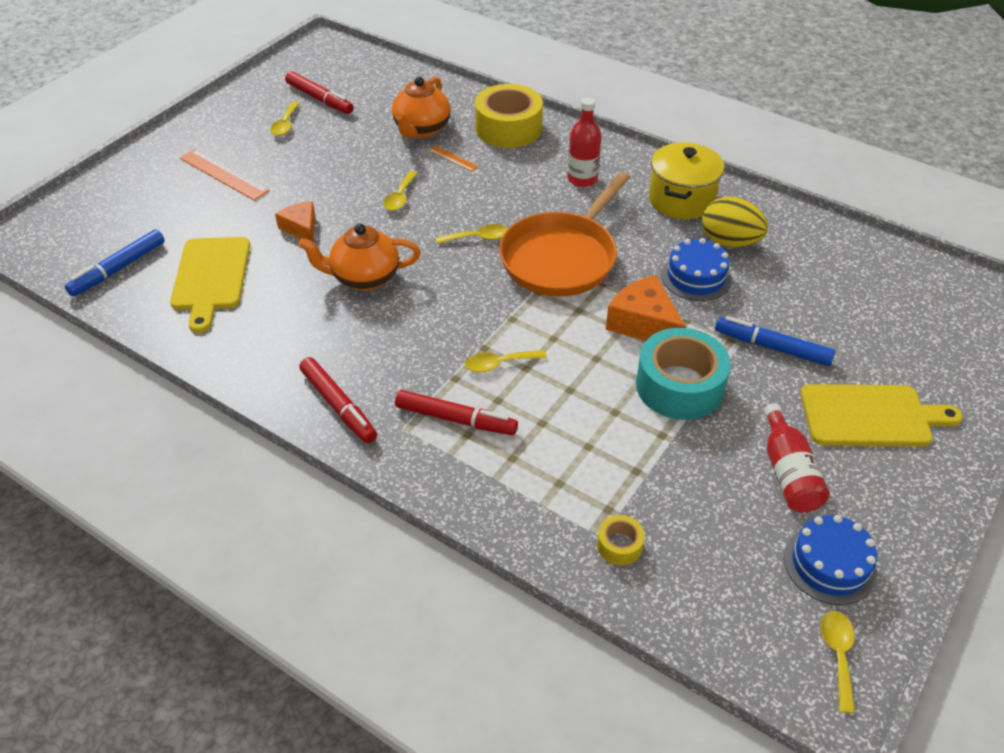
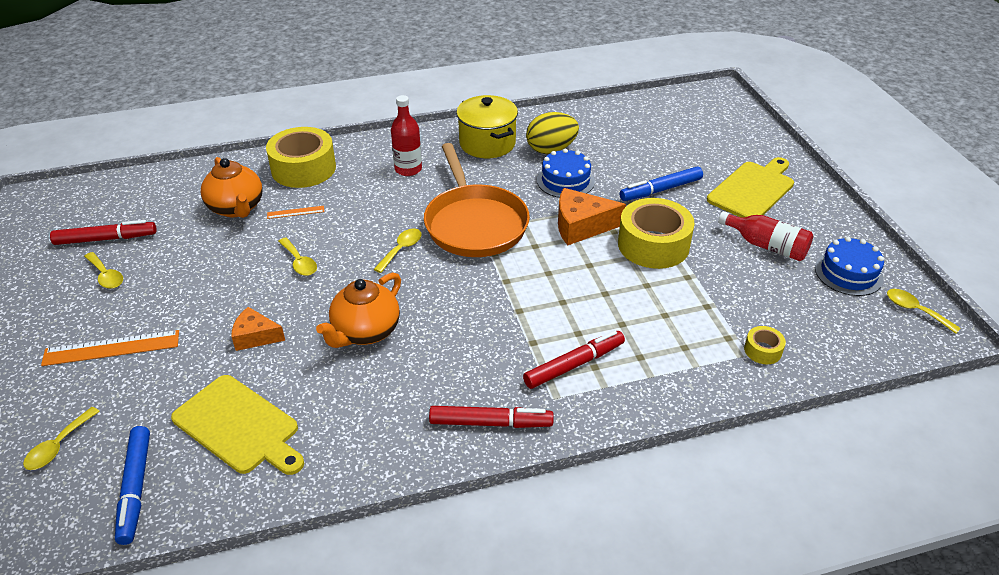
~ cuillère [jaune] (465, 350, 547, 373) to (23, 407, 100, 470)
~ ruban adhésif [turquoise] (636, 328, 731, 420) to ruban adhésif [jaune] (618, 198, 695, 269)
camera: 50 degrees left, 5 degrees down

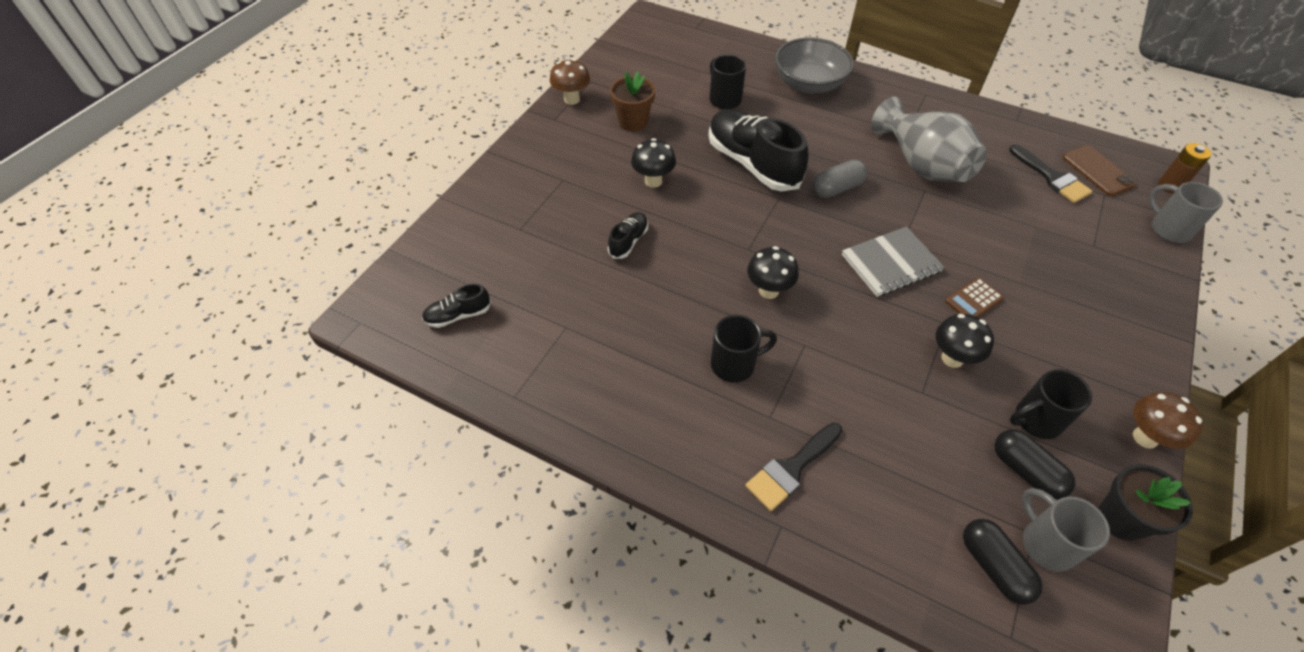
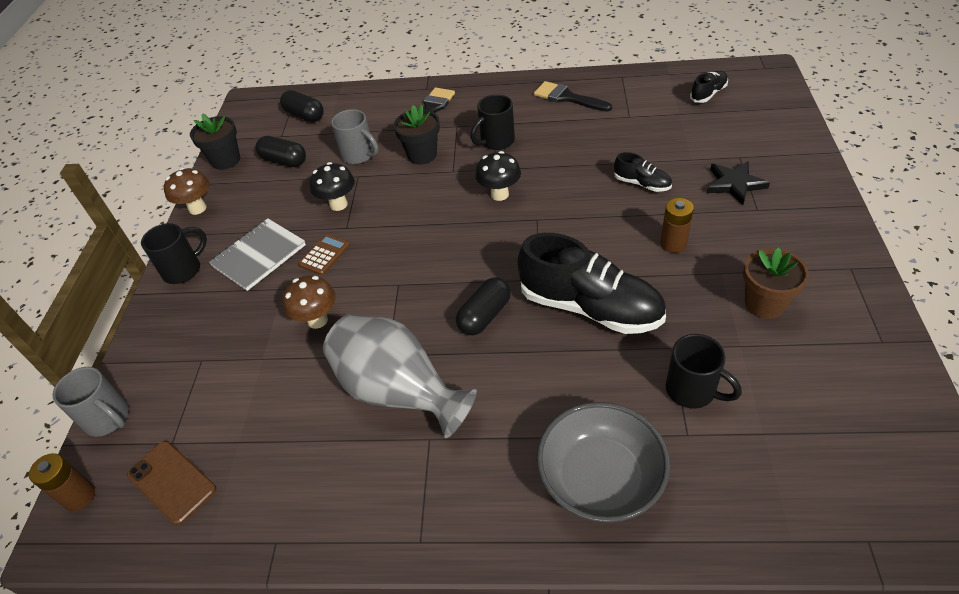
~ tasse [noir] (1010, 369, 1092, 439) to (141, 223, 207, 284)
~ carnet [gris] (842, 227, 944, 297) to (209, 218, 306, 291)
~ champignon [marron] (550, 59, 590, 105) to (283, 275, 336, 329)
~ tasse [gris] (1022, 488, 1110, 572) to (331, 109, 379, 164)
+ pot de fleurs [noir] (393, 104, 440, 164)
~ gélule [gris] (812, 159, 868, 198) to gélule [noir] (456, 277, 511, 335)
~ pinceau [noir] (1009, 145, 1093, 203) to (534, 81, 612, 112)
~ chaussure [noir] (608, 212, 648, 259) = (614, 152, 672, 192) 60 degrees counterclockwise
~ champignon [noir] (631, 138, 676, 188) to pile [marron] (660, 198, 694, 253)
+ étoile [noir] (707, 161, 770, 205)
camera: 160 degrees right, 5 degrees down

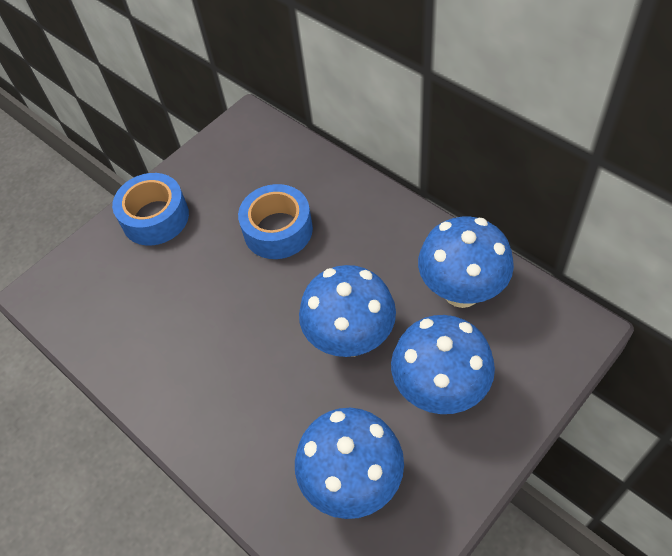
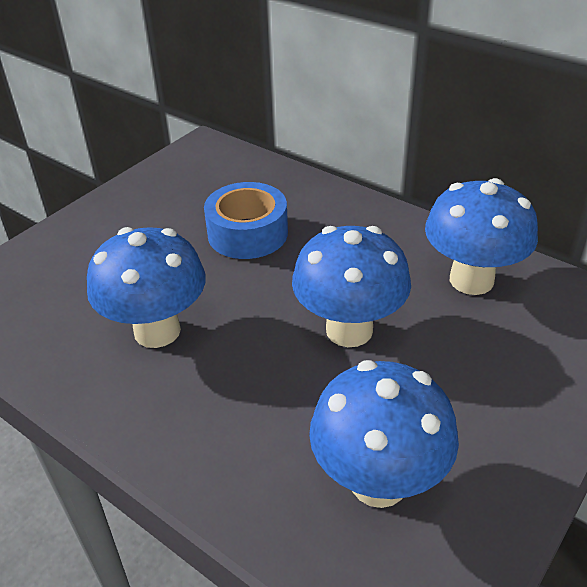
~ champignon [bleu] (391, 315, 495, 414) to (87, 227, 206, 348)
- ruban adhésif [bleu] (112, 173, 189, 245)
camera: 10 degrees left, 15 degrees down

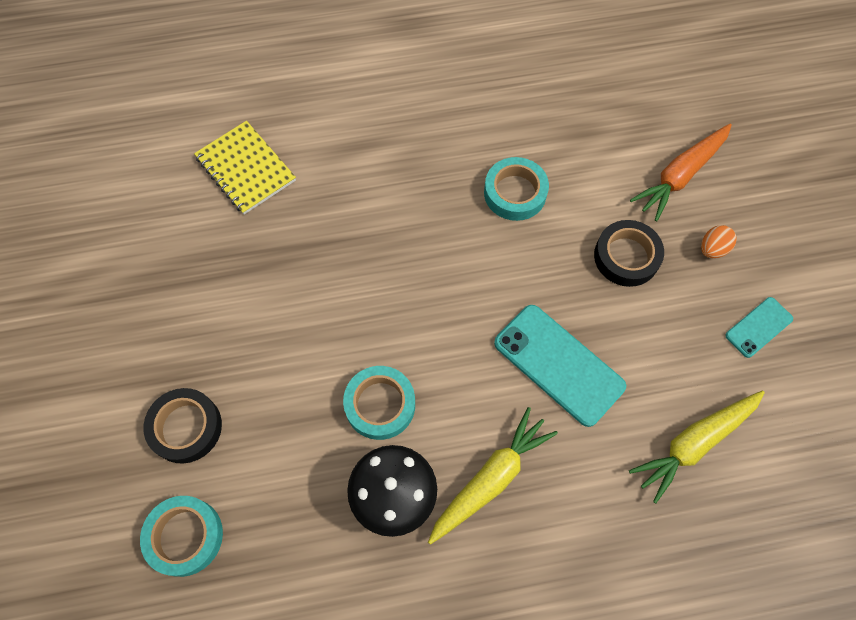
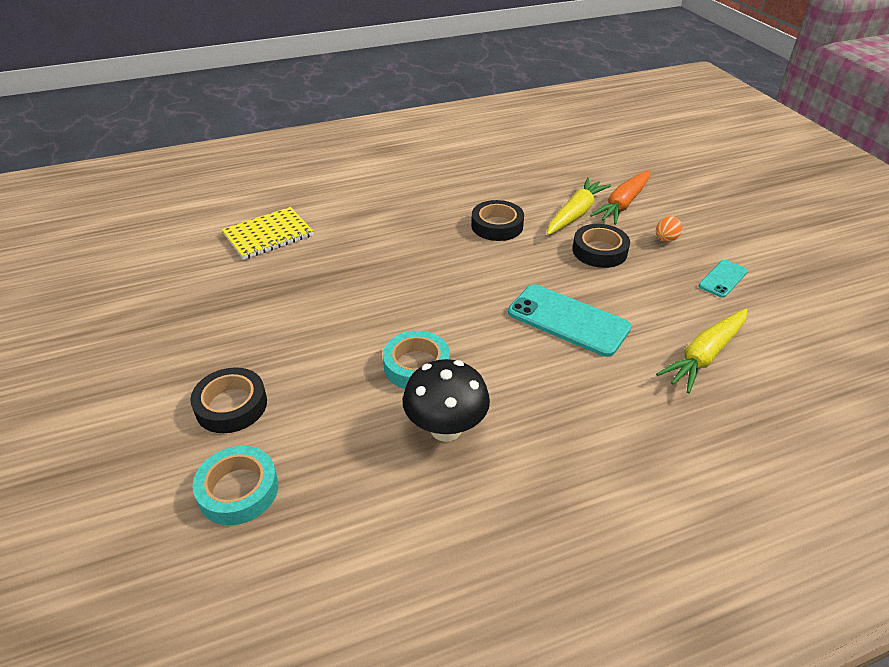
~ carnet [jaune] (194, 121, 296, 215) = (222, 207, 313, 260) 75 degrees counterclockwise
~ ruban adhésif [turquoise] (484, 157, 549, 221) to ruban adhésif [noir] (471, 200, 524, 241)
~ carotte [jaune] (428, 407, 558, 545) to (547, 178, 611, 235)
camera: 10 degrees left, 25 degrees down

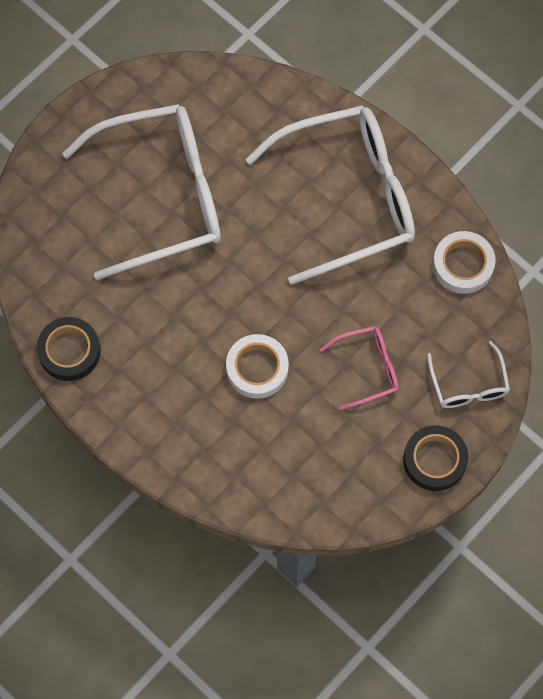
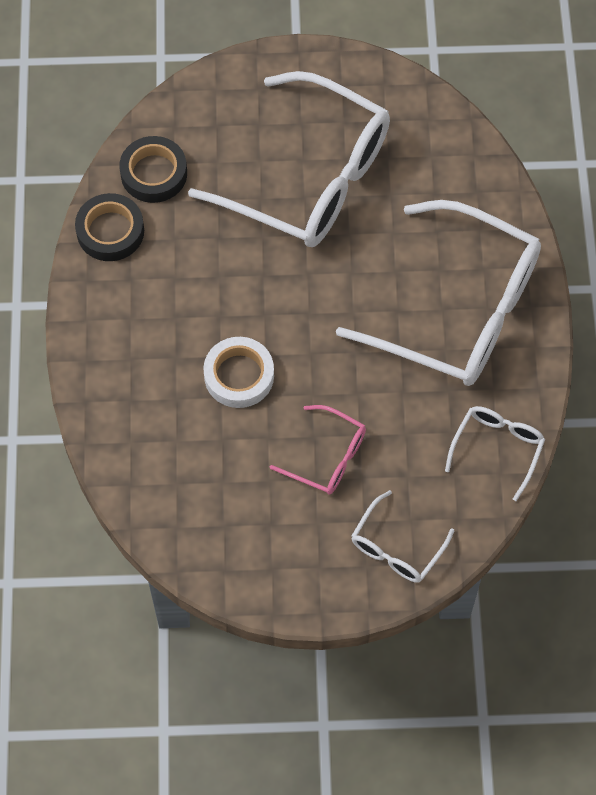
~ ruban adhésif [noir] (403, 425, 468, 491) to (119, 136, 187, 203)
~ ruban adhésif [blanc] (433, 231, 496, 294) to lunettes [blanc] (445, 406, 545, 501)
camera: 45 degrees right, 5 degrees down

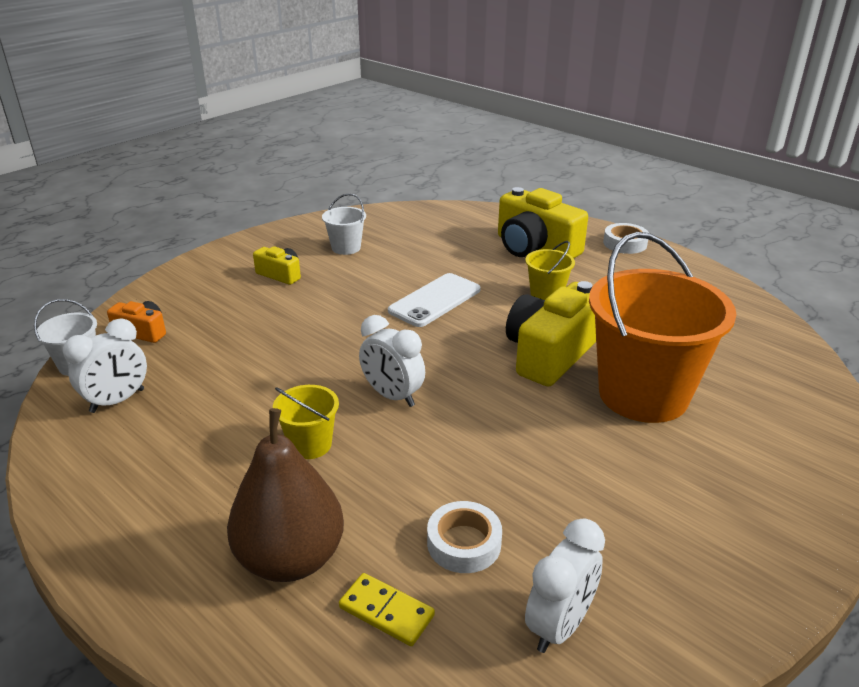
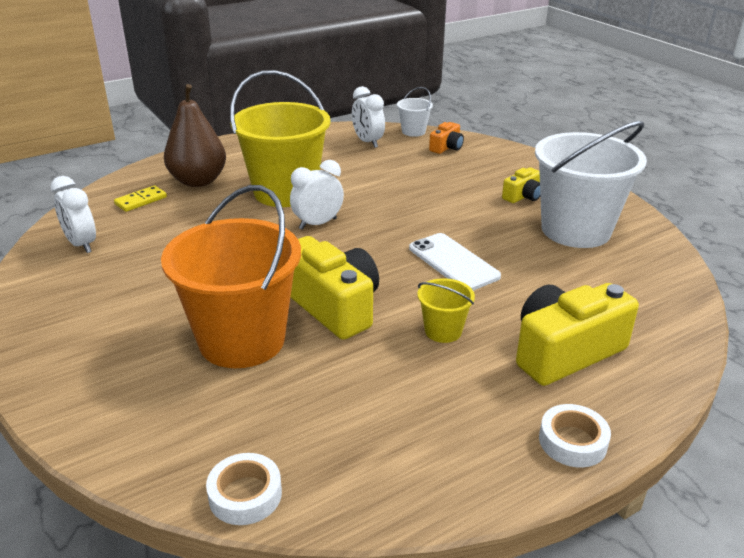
~ ruban adhésif [blanc] (427, 501, 502, 573) to (206, 453, 282, 525)
~ seau [jaune] (273, 385, 339, 459) = (230, 70, 331, 207) x2.26
~ seau [blanc] (322, 193, 366, 255) = (535, 121, 647, 248) x2.26
camera: 105 degrees right, 0 degrees up

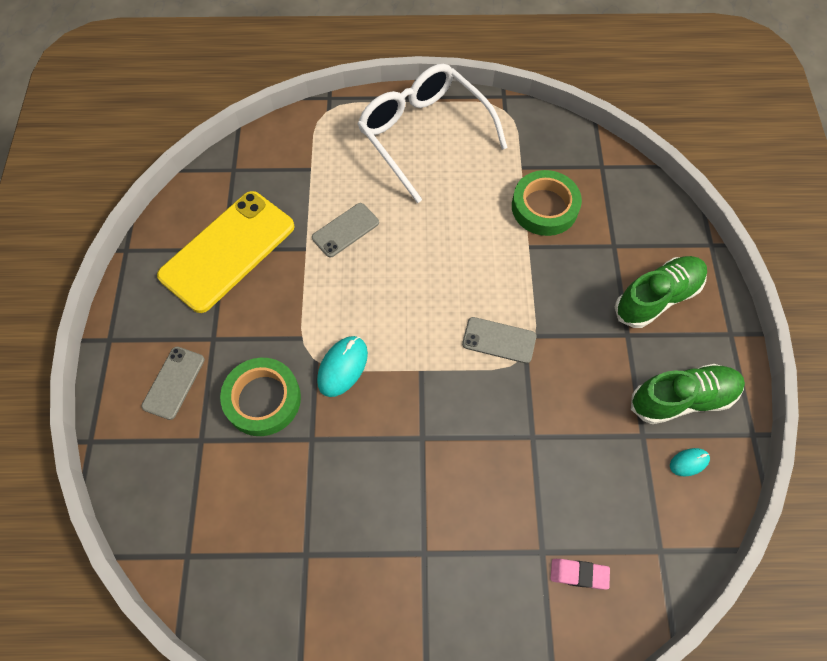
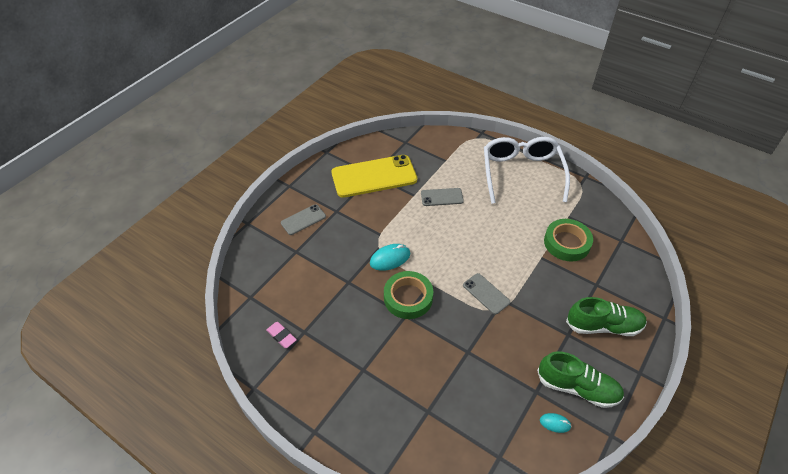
~ gomme [rose] (551, 559, 610, 590) to (266, 322, 297, 348)
~ ruban adhésif [vert] (220, 358, 301, 436) to (384, 271, 433, 319)
camera: 35 degrees right, 15 degrees down

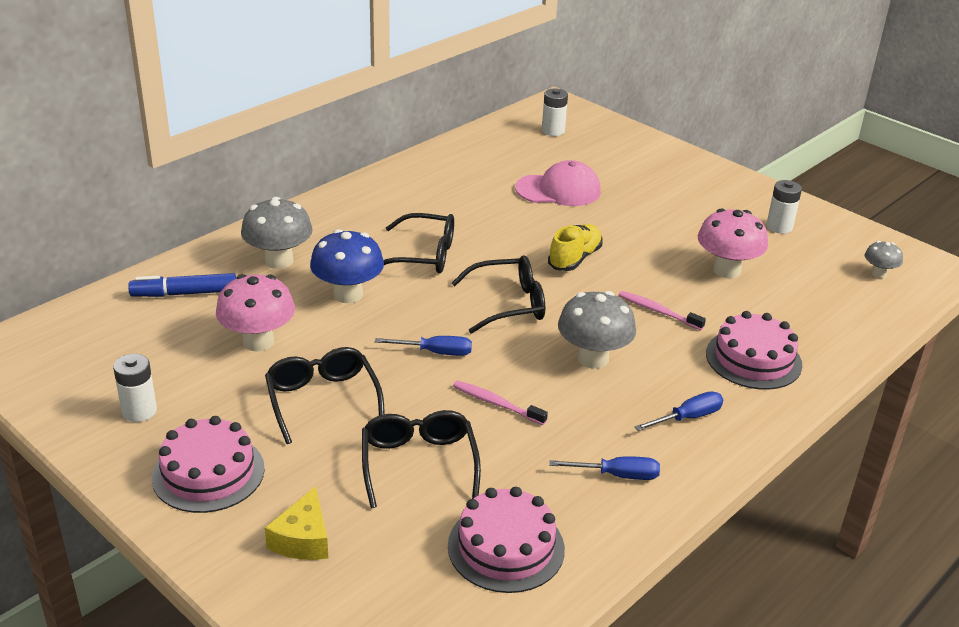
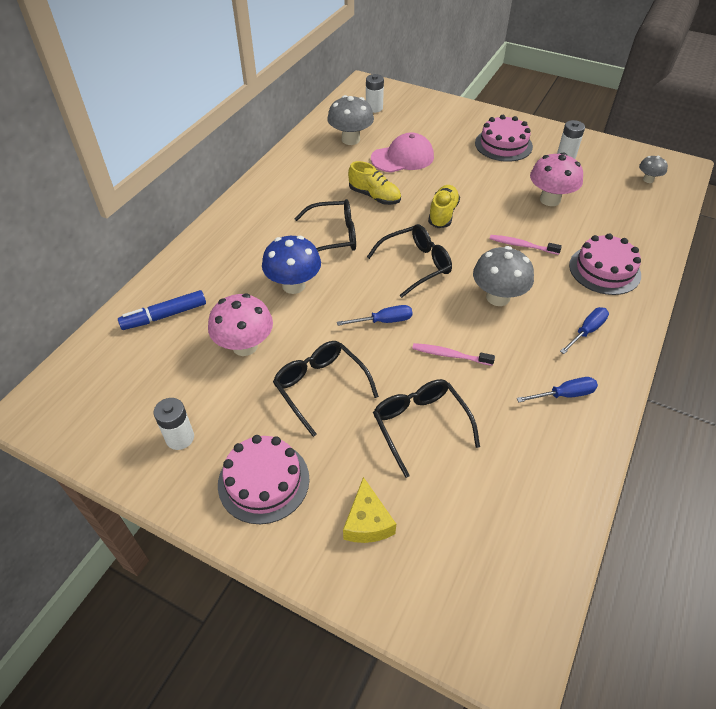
~ champignon [gris] (241, 197, 313, 269) to (327, 95, 374, 145)
+ chaussure [jaune] (348, 161, 401, 205)
~ gâteau [rose] (448, 487, 565, 593) to (475, 115, 533, 162)
camera: 15 degrees left, 15 degrees up

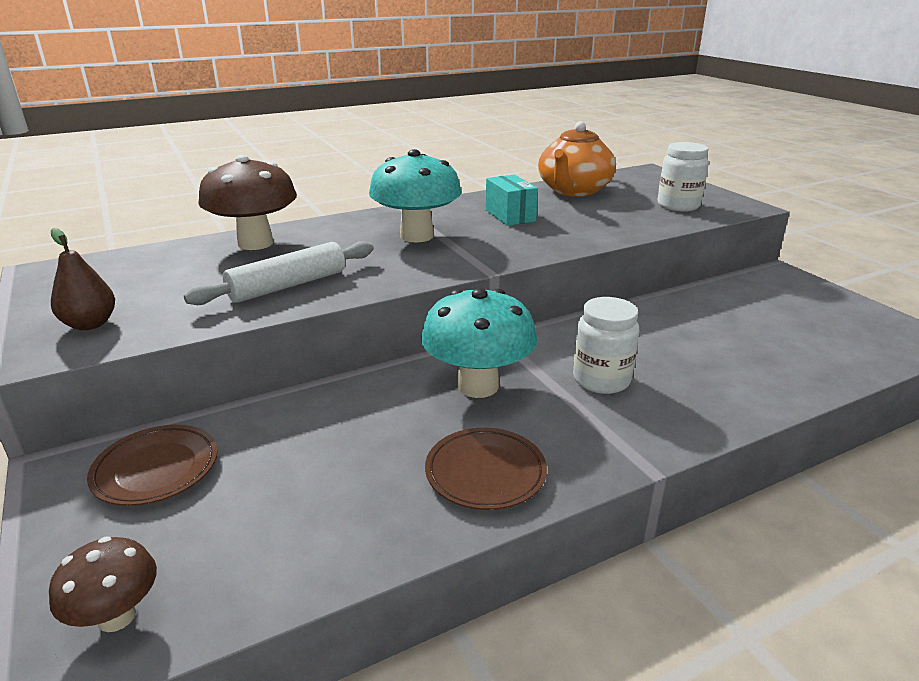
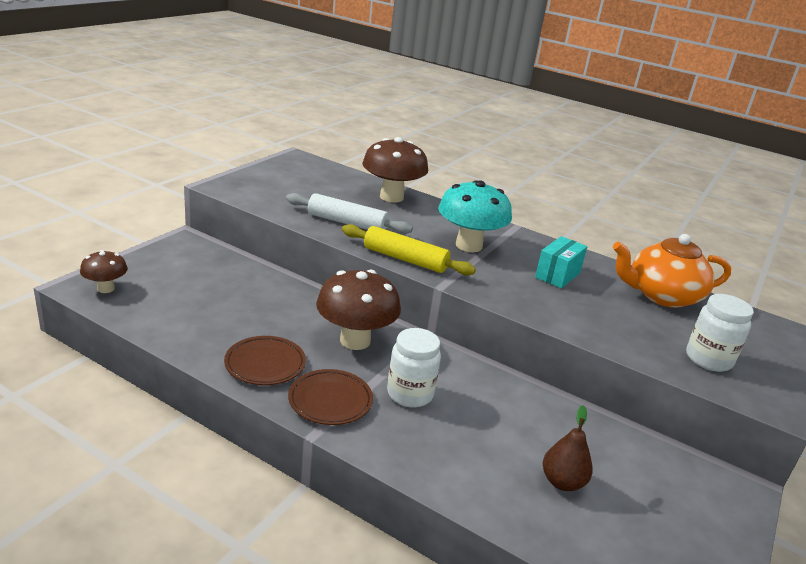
~ assiette [marron] (87, 425, 218, 506) to (288, 369, 373, 425)
~ champignon [turquoise] (421, 288, 537, 398) to champignon [marron] (316, 269, 401, 350)
+ rouleau à pâtisserie [jaune] (342, 224, 476, 275)
~ poire [marron] (51, 228, 115, 330) to (543, 405, 593, 491)
camera: 55 degrees right, 0 degrees up

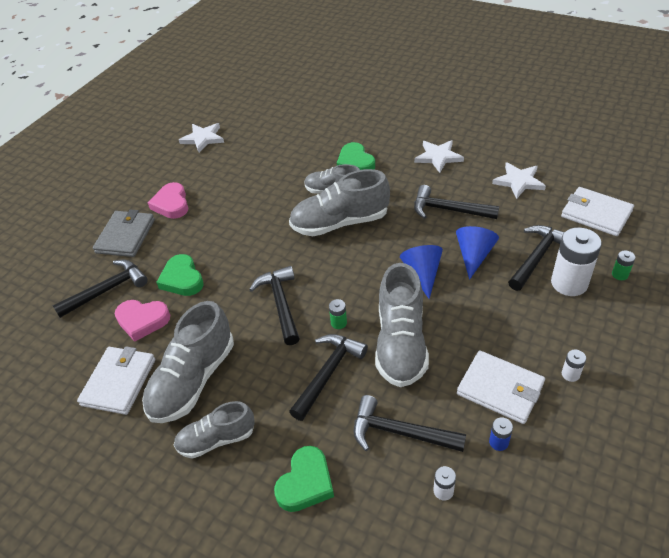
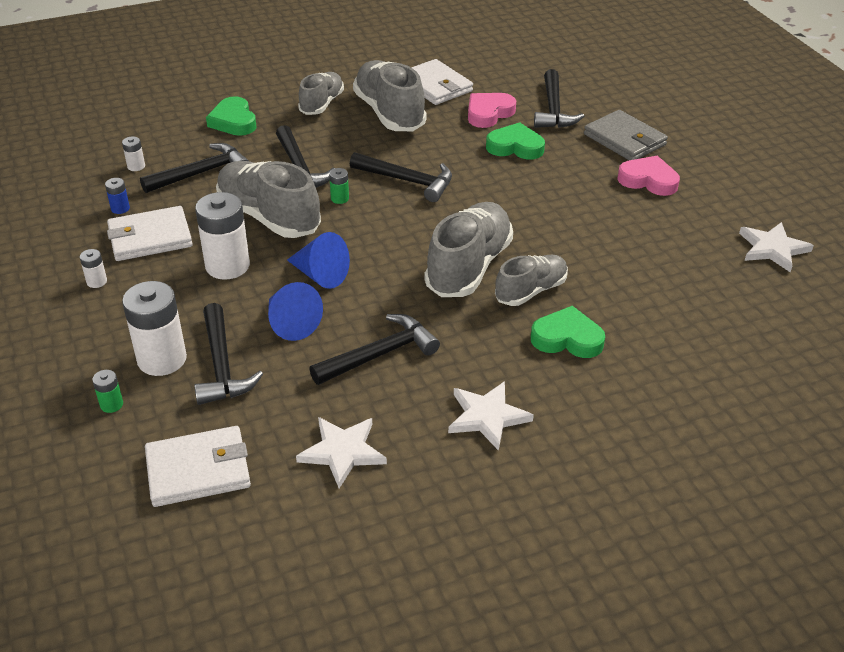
+ pile [blanc] (195, 192, 250, 280)
camera: 125 degrees right, 5 degrees down

